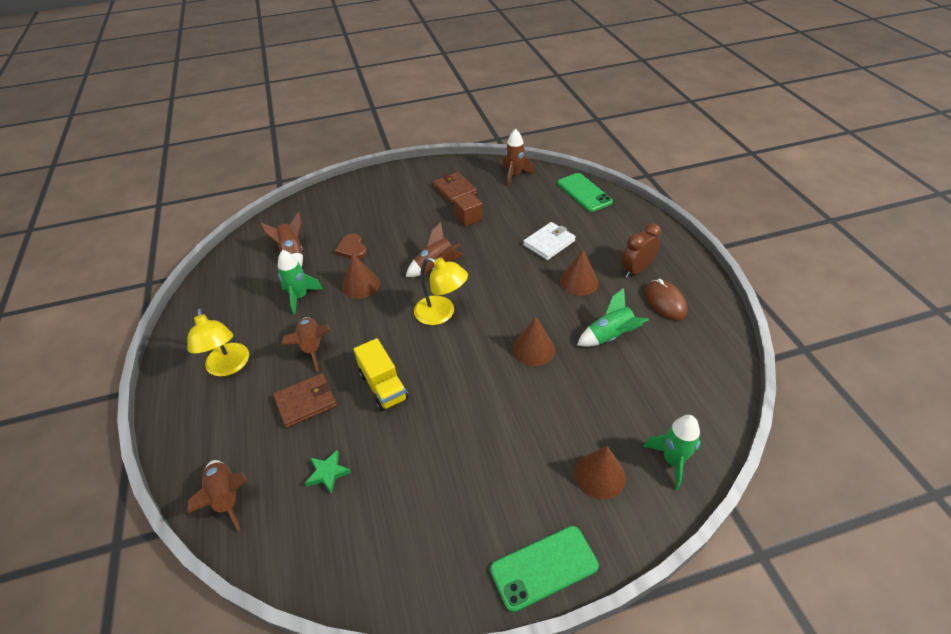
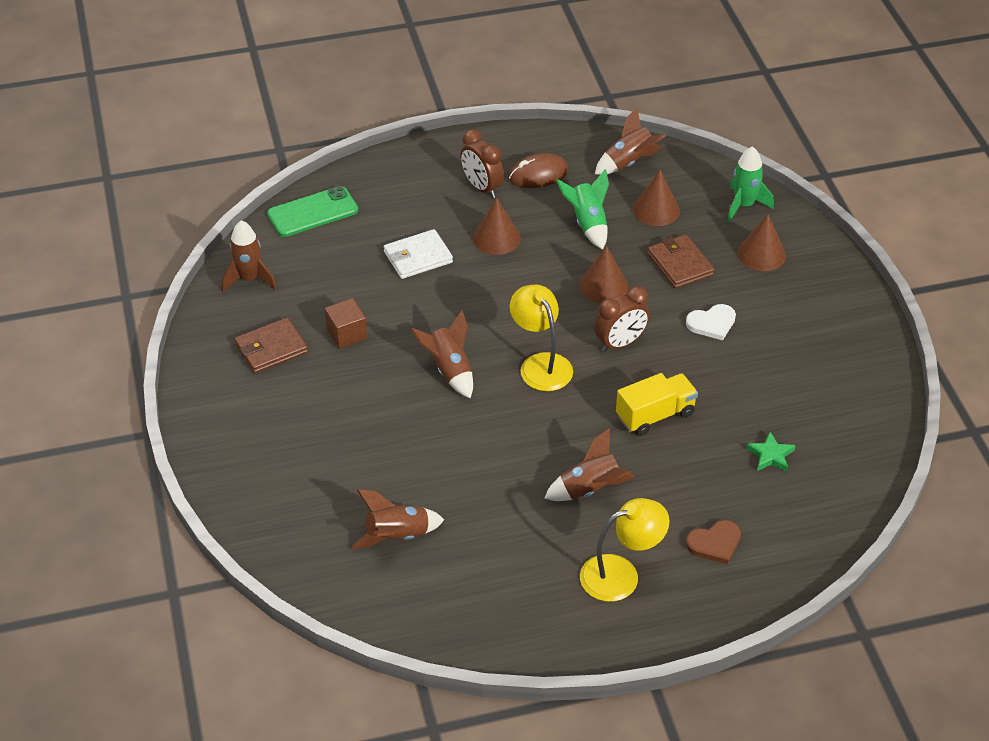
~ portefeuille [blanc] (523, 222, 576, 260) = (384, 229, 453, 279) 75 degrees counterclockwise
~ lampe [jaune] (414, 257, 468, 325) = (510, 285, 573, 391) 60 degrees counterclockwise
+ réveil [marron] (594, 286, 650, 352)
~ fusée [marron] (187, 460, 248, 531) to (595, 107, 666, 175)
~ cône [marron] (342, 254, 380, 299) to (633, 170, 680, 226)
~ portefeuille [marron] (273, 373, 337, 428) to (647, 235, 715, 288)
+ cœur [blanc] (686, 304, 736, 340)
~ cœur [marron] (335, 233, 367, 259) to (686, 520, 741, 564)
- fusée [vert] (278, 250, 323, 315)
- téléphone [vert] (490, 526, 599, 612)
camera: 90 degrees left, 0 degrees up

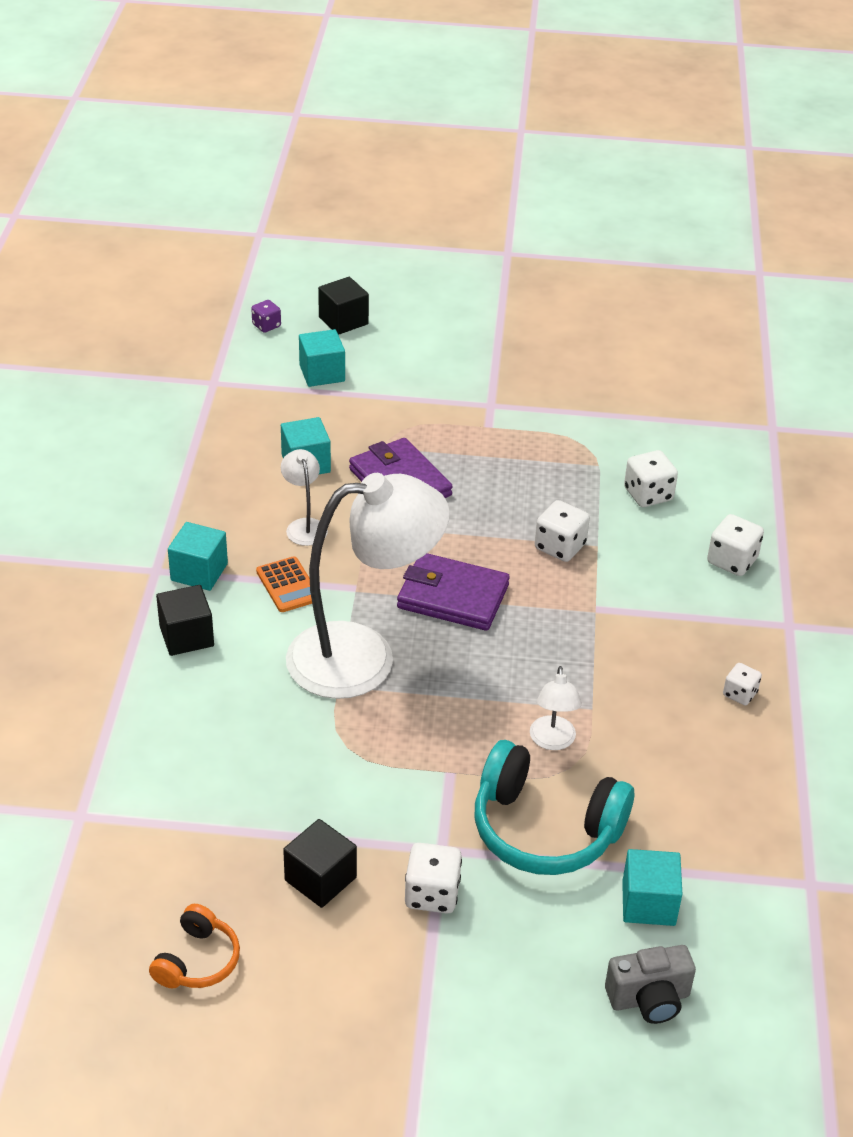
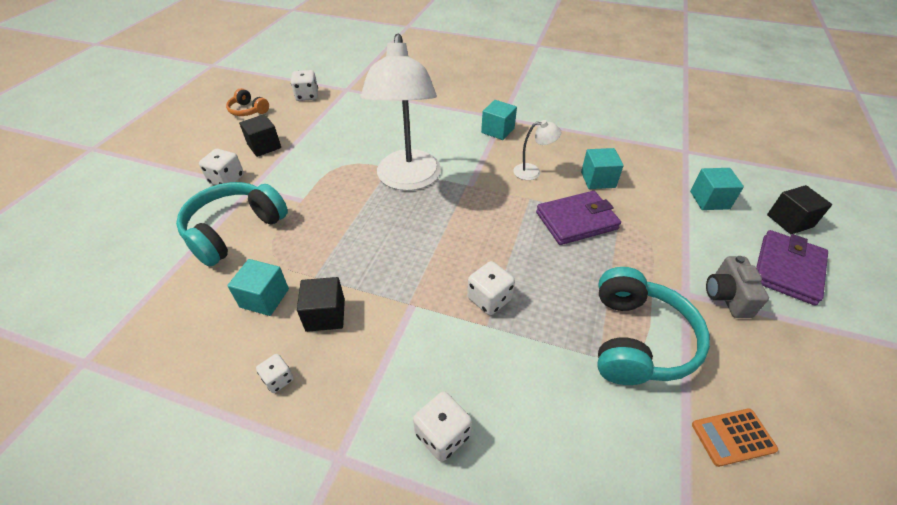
~ cube [turquoise] (622, 849, 682, 926) to (227, 259, 289, 316)
~ dé [blanc] (624, 450, 678, 507) to (291, 70, 318, 101)
~ cube [noir] (156, 585, 214, 656) to (297, 277, 345, 332)
+ casque audio [turquoise] (598, 267, 710, 385)
~ calculatrice [orange] (256, 556, 312, 612) to (692, 408, 778, 467)
~ appareil photo [gris] (605, 945, 696, 1024) to (706, 256, 769, 318)
~ portefeuille [violet] (397, 553, 510, 631) to (756, 230, 828, 306)
- dé [violet] (251, 300, 281, 333)
- lampe [blanc] (530, 666, 582, 750)
camera: 105 degrees right, 5 degrees up

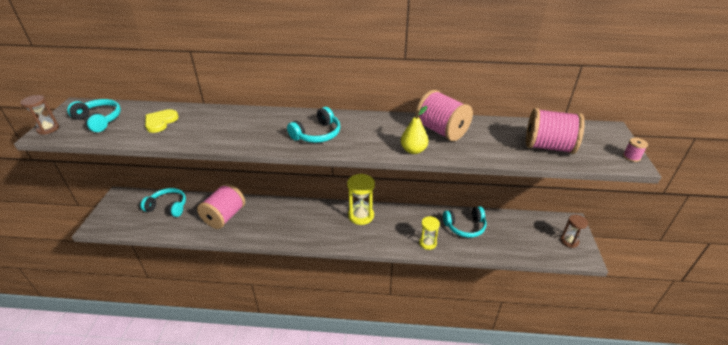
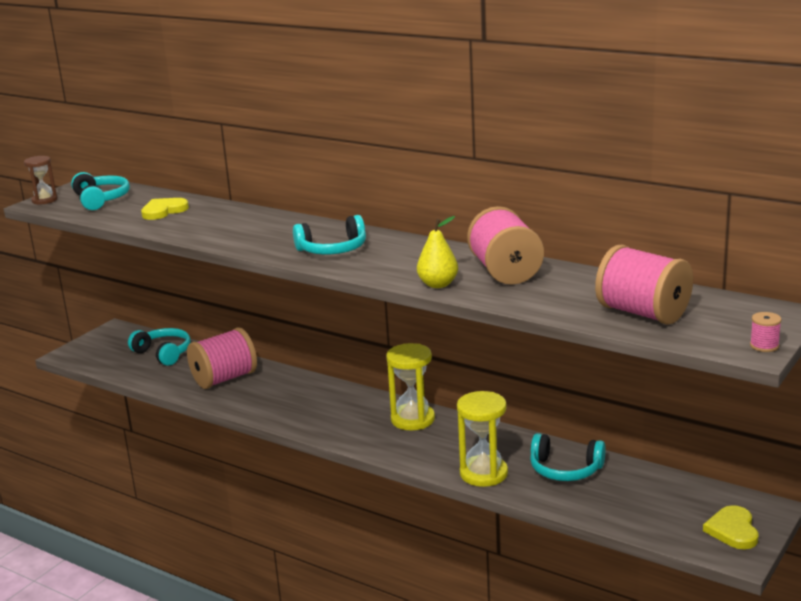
~ sablier [jaune] (419, 216, 440, 250) = (457, 391, 508, 487) x1.59
~ sablier [marron] (560, 215, 588, 248) to cœur [jaune] (703, 505, 758, 549)
camera: 30 degrees right, 15 degrees down

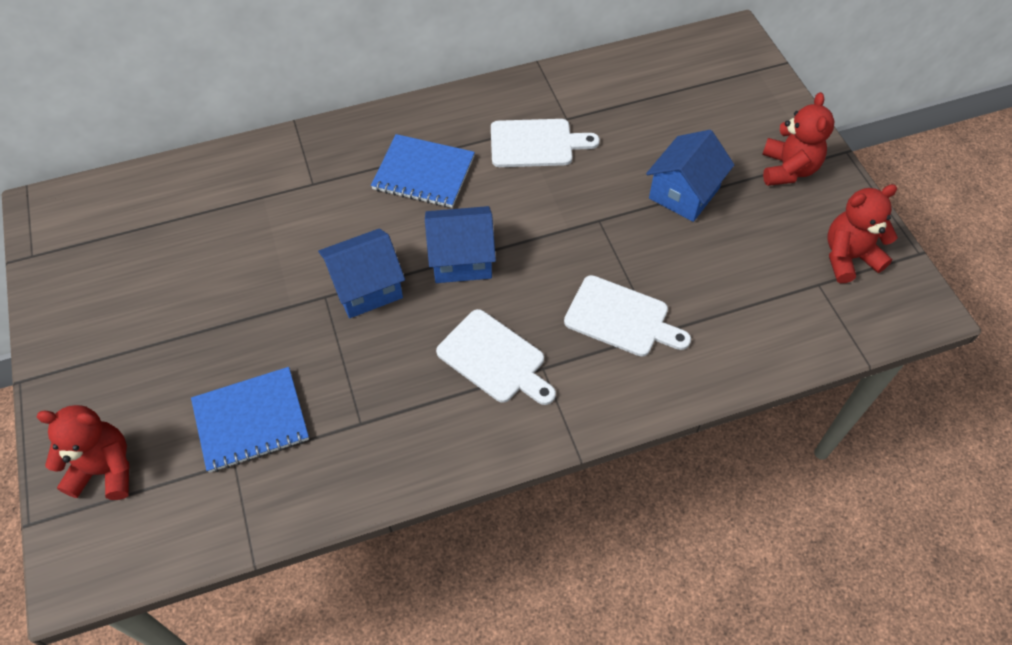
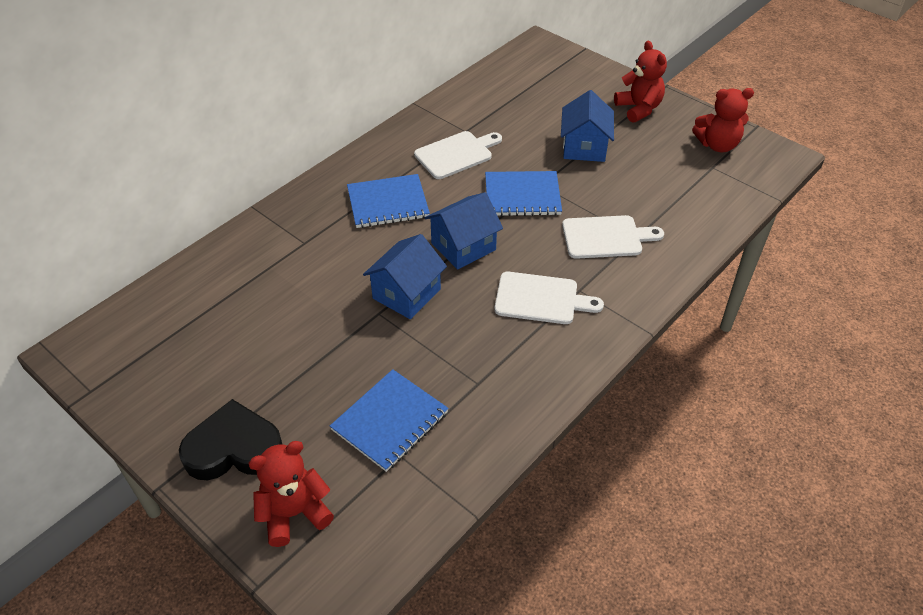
+ cœur [noir] (179, 399, 283, 480)
+ carnet [bleu] (485, 171, 562, 216)
~ ours en peluche [rouge] (827, 184, 898, 283) = (692, 88, 754, 152) 135 degrees counterclockwise
camera: 30 degrees left, 10 degrees down

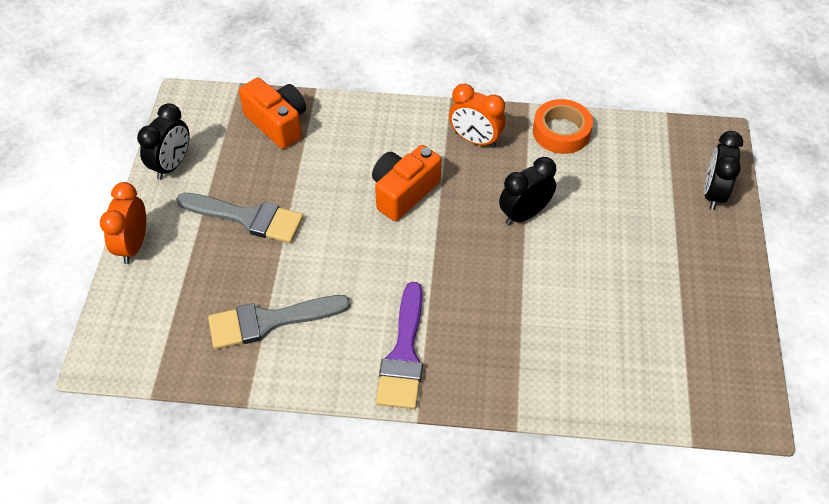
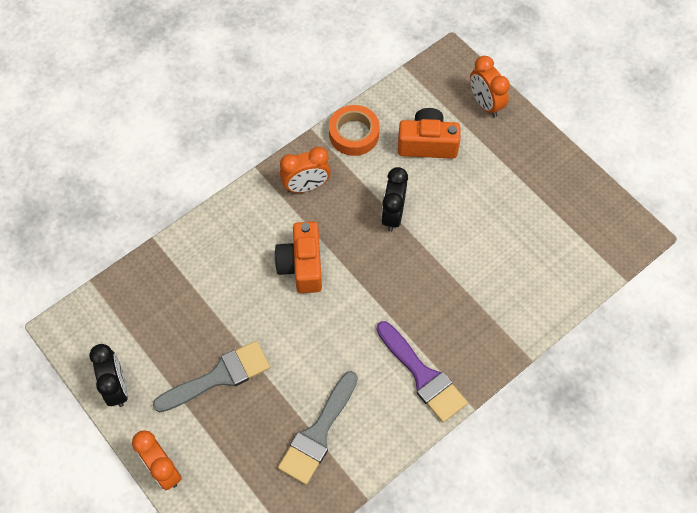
~ appareil photo [orange] (239, 78, 306, 149) to (398, 108, 460, 159)
~ réveil [noir] (704, 131, 743, 210) to réveil [orange] (470, 56, 510, 117)
camera: 45 degrees left, 10 degrees up

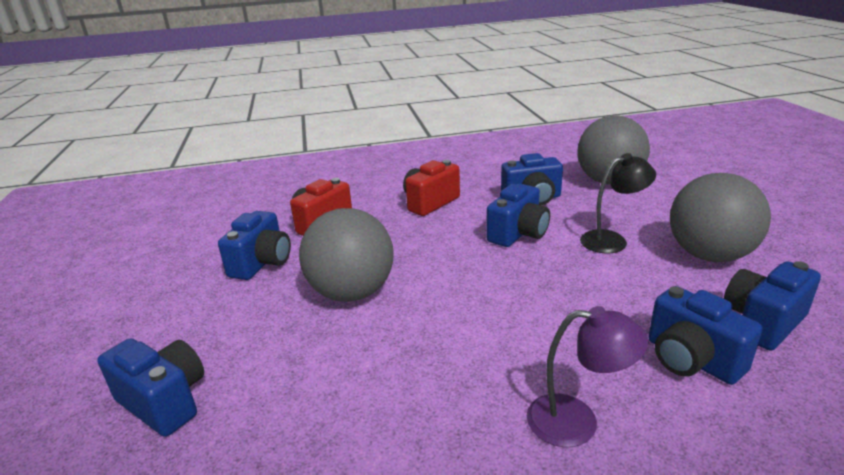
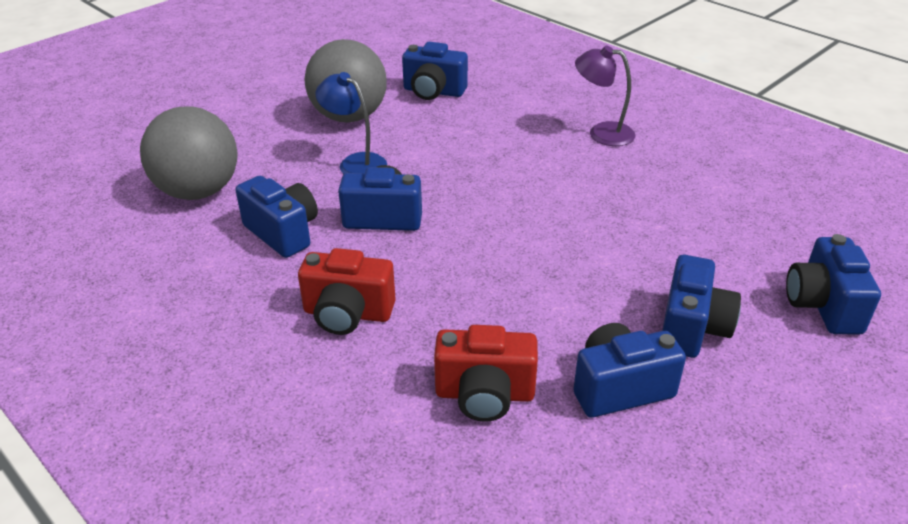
~ lampe [noir] (580, 153, 656, 253) to lampe [bleu] (315, 72, 387, 174)
~ lampe [violet] (527, 306, 649, 447) = (575, 46, 635, 146) 45 degrees counterclockwise
~ appareil photo [bleu] (648, 286, 763, 385) to (662, 255, 741, 358)
- balle [gris] (299, 208, 394, 302)
camera: 125 degrees left, 10 degrees up

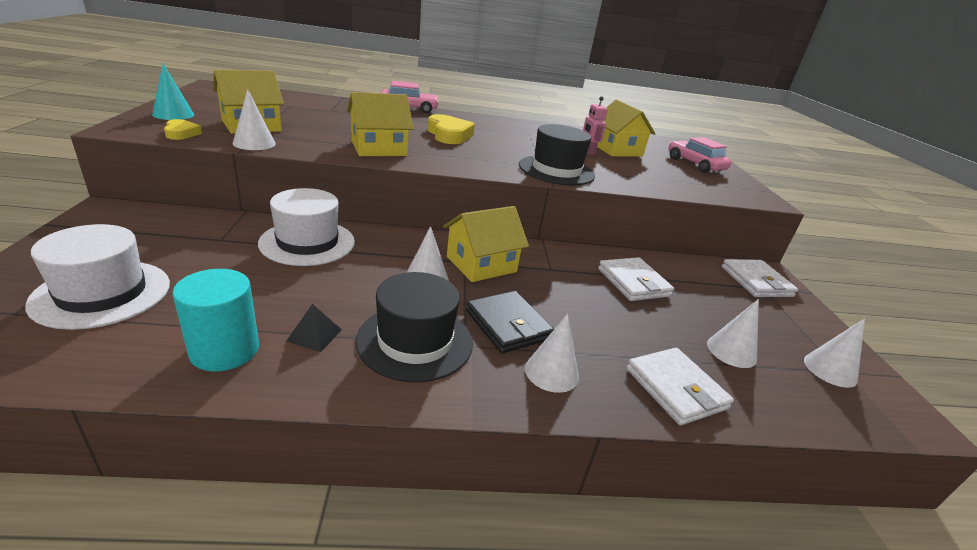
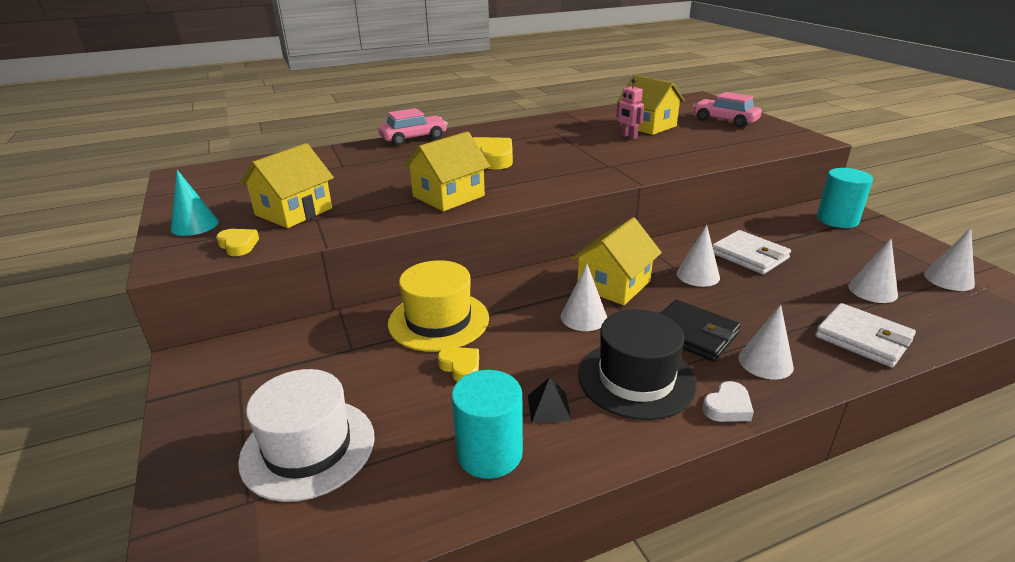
~ chapeau [blanc] (258, 188, 355, 266) to chapeau [jaune] (388, 260, 489, 352)
+ cœur [jaune] (438, 347, 479, 382)
~ cône [blanc] (233, 89, 276, 150) to (677, 225, 720, 287)
+ cœur [blanc] (702, 381, 754, 422)
~ portefeuille [blanc] (722, 259, 798, 297) to cylindre [turquoise] (817, 168, 873, 228)
- chapeau [noir] (519, 124, 595, 186)
camera: 15 degrees left, 0 degrees up

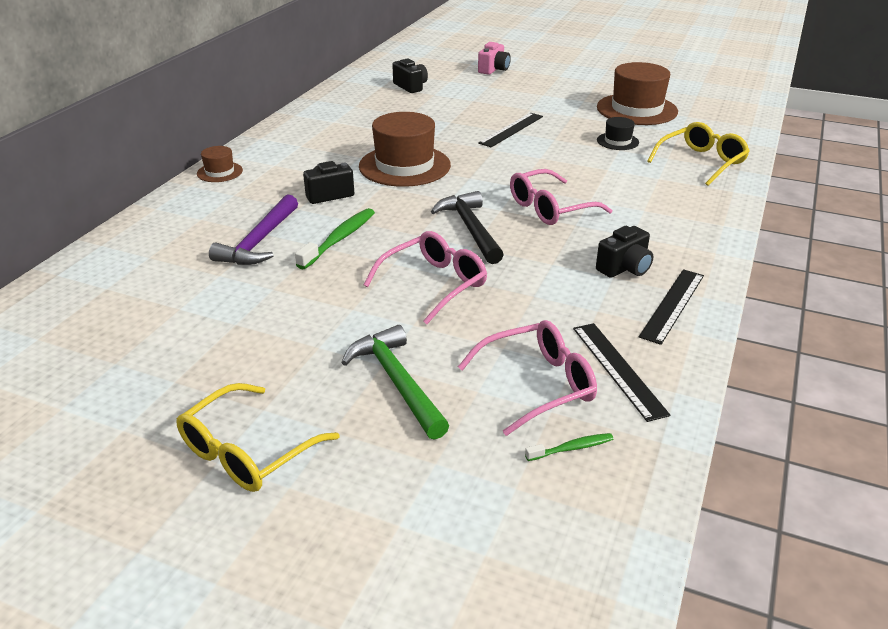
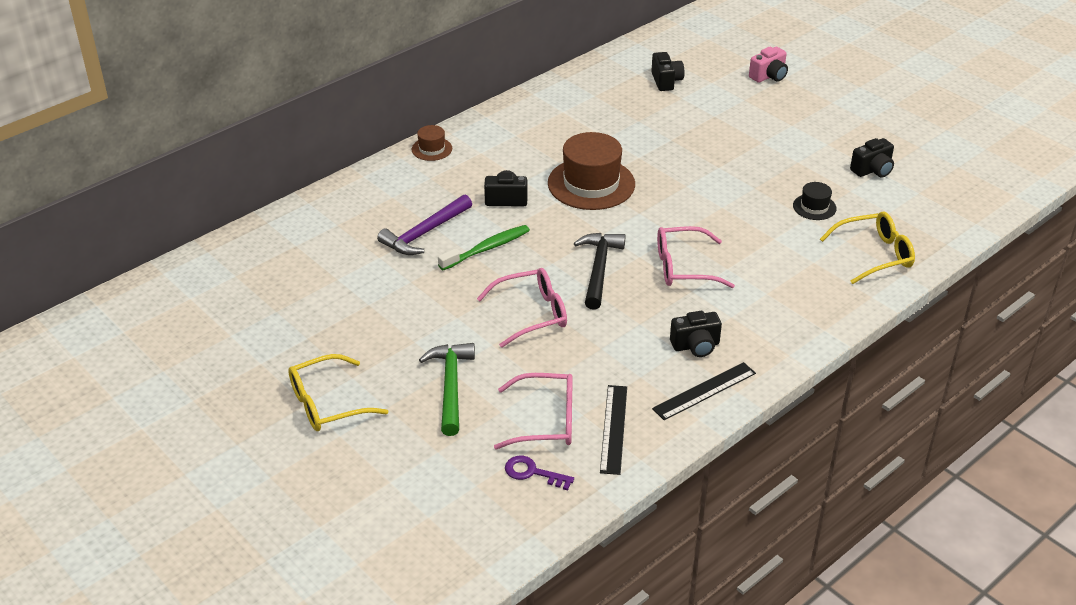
~ brosse à dents [vert] (525, 433, 614, 461) to clé [violet] (505, 456, 574, 490)
~ chapeau [marron] (597, 62, 678, 125) to appareil photo [noir] (850, 138, 894, 177)
- règle [noir] (478, 113, 543, 147)
camera: 25 degrees right, 5 degrees up

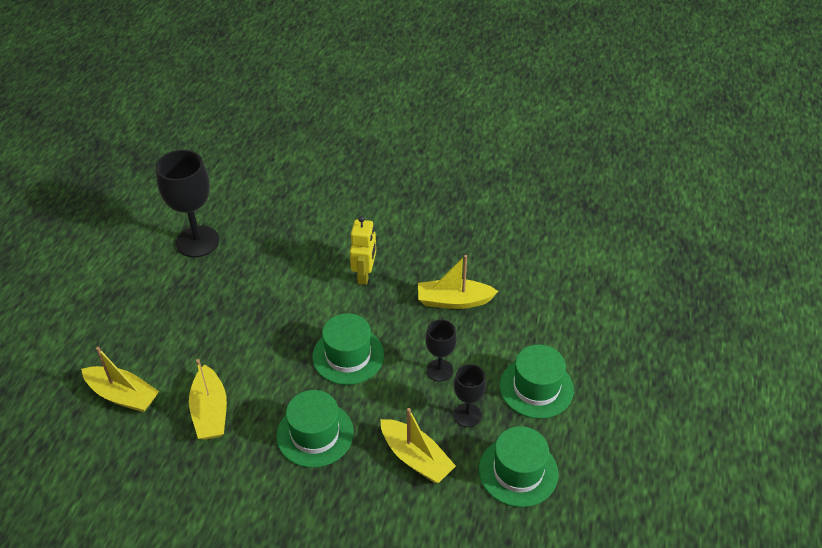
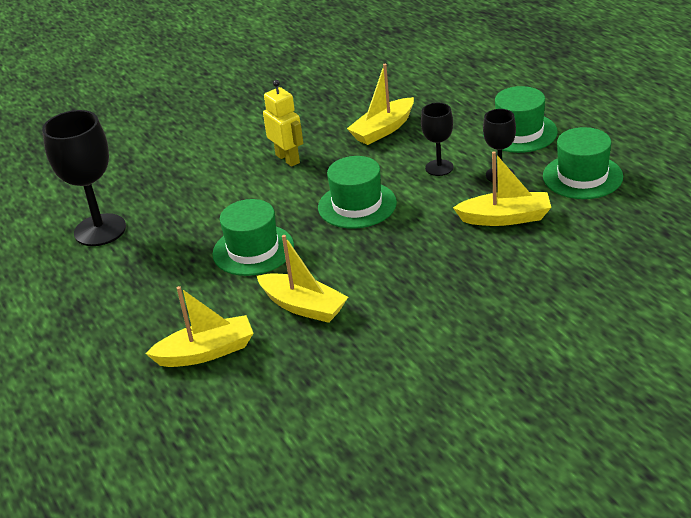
~ chapeau [vert] (276, 390, 354, 468) to (212, 199, 294, 276)
camera: 40 degrees left, 10 degrees down

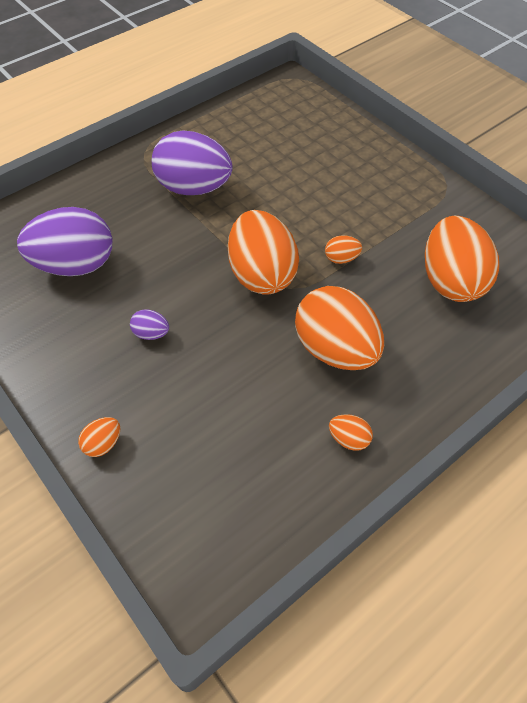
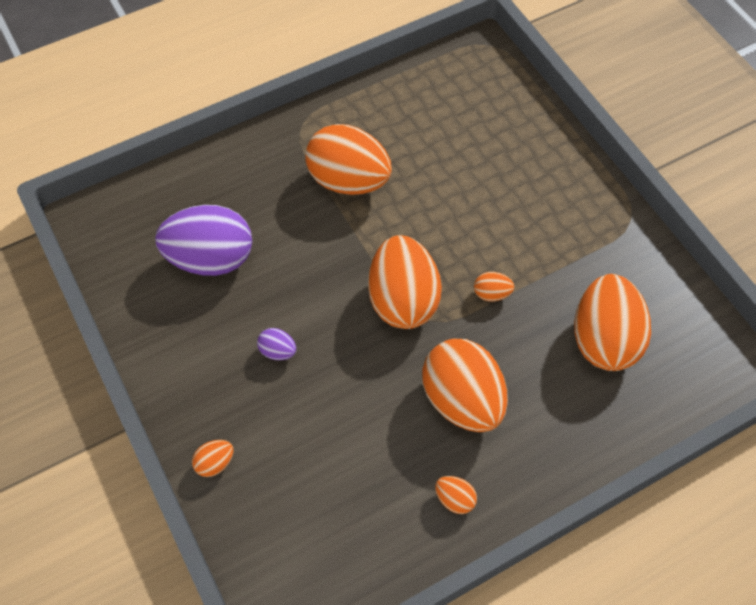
~ œuf [violet] (152, 131, 233, 195) to œuf [orange] (305, 124, 392, 195)
camera: 10 degrees right, 5 degrees up

